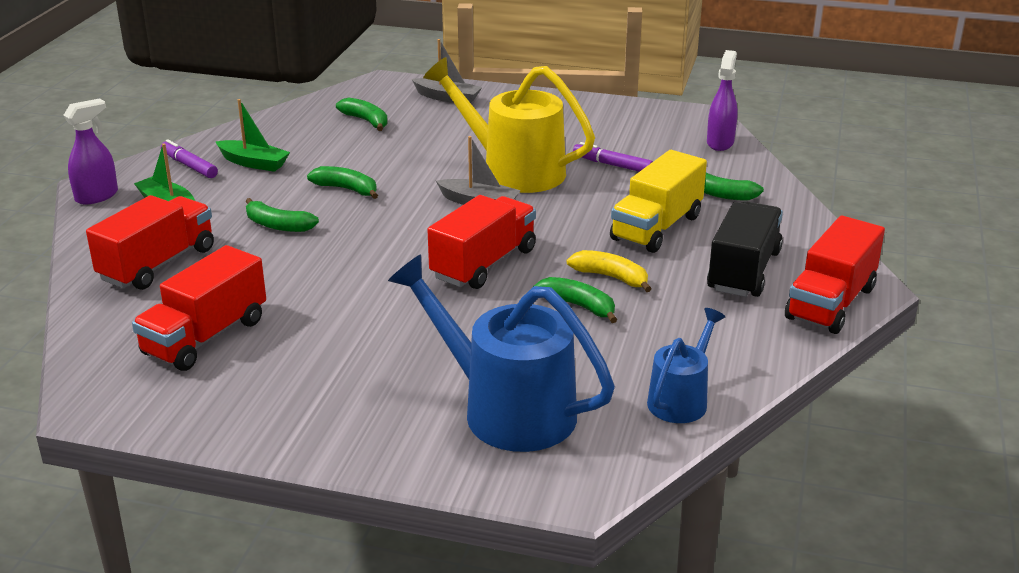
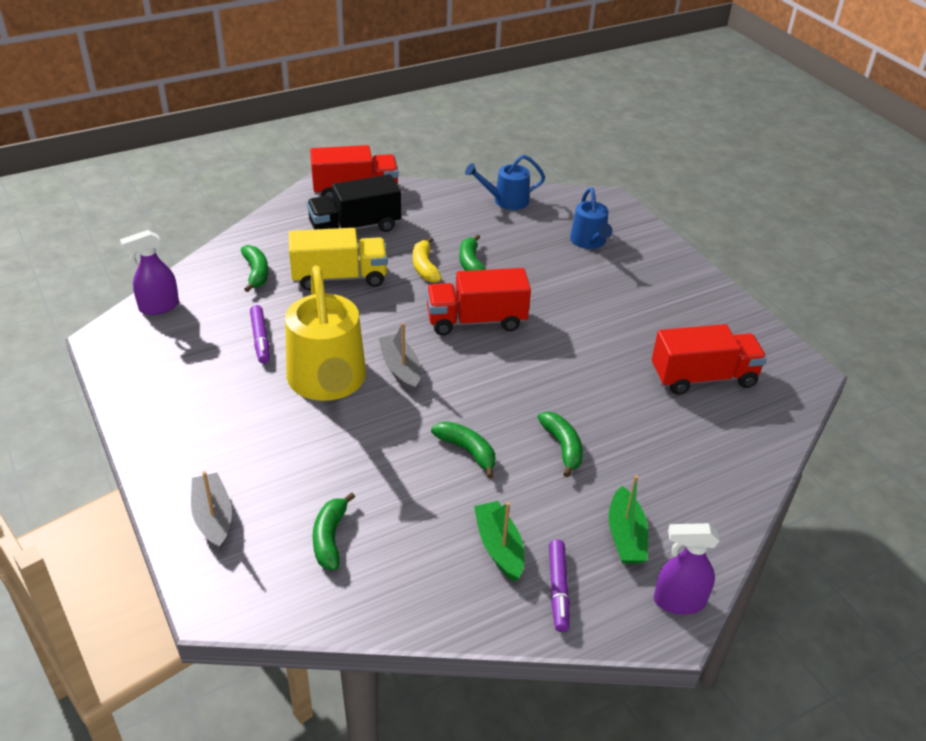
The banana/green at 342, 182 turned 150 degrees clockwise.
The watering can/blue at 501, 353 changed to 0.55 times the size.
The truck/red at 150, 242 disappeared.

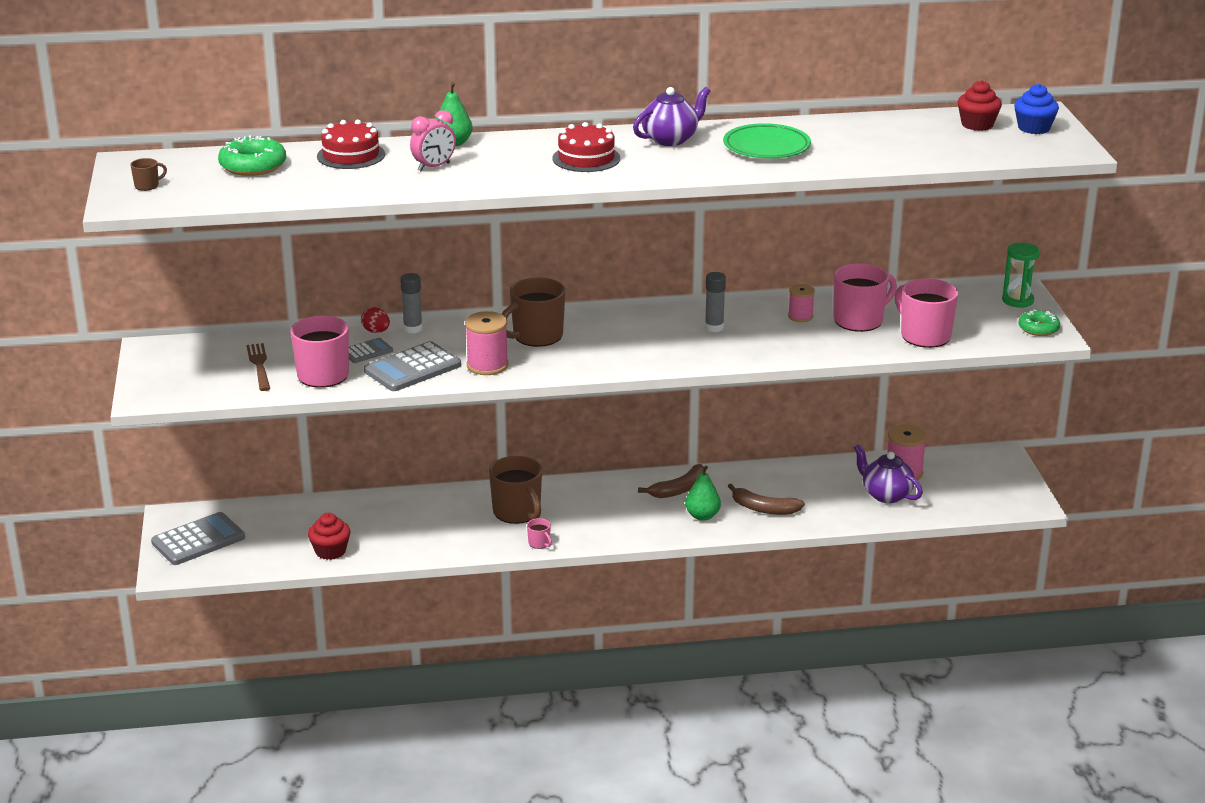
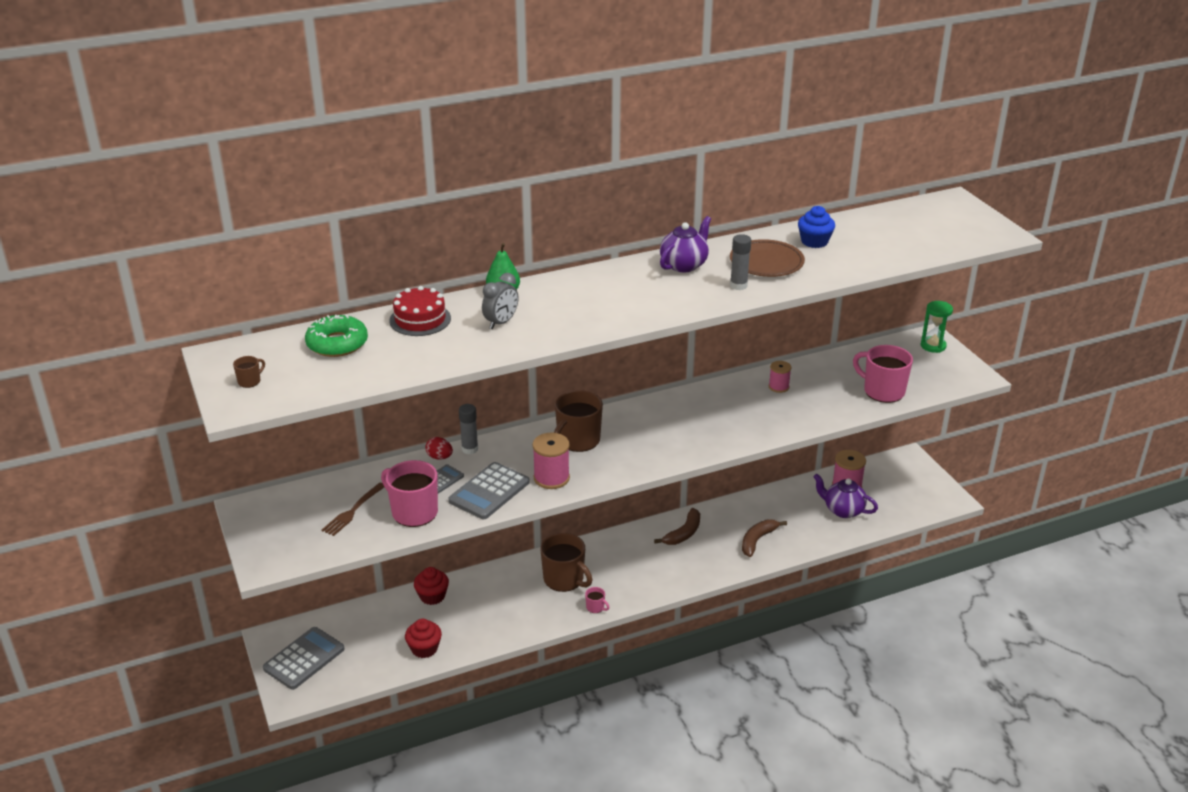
The fork/brown at 258, 367 turned 120 degrees counterclockwise.
The cupcake/red moved from 980, 106 to 431, 586.
The clock/pink at 433, 140 became the clock/grey at 500, 301.
The glue stick/grey moved from 715, 302 to 740, 262.
The plate/green at 767, 141 became the plate/brown at 767, 258.
The banana/brown at 766, 499 turned 120 degrees clockwise.
The cupcake/blue moved from 1036, 109 to 816, 227.
The cake/red at 586, 147 disappeared.
The pear/green at 703, 493 disappeared.
The mug/pink at 865, 298 disappeared.
The donut/green at 1039, 322 disappeared.

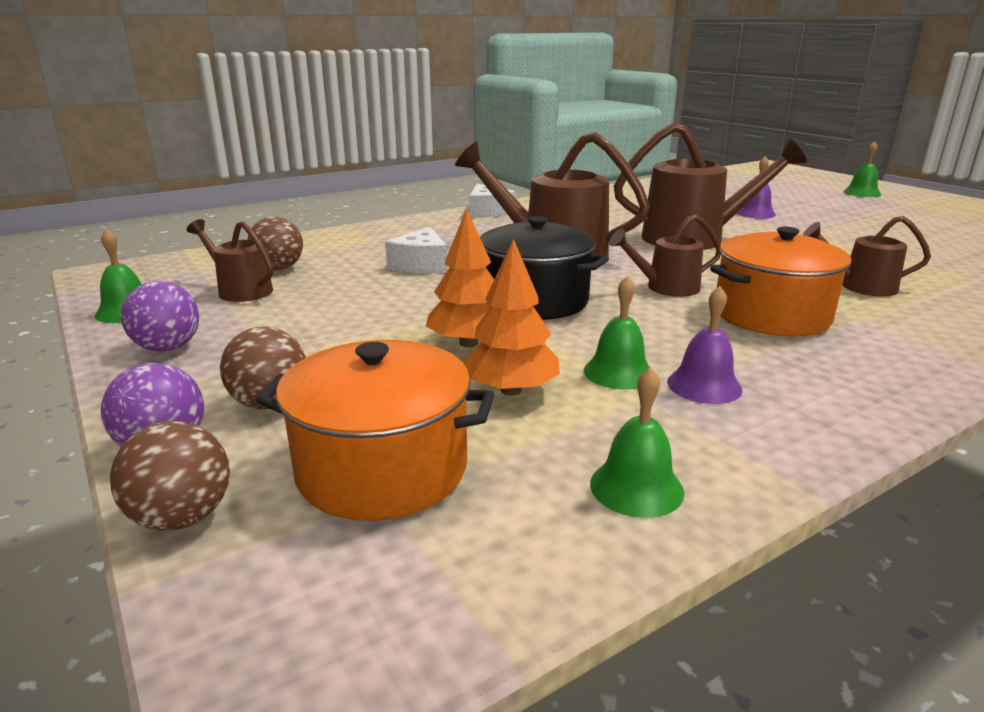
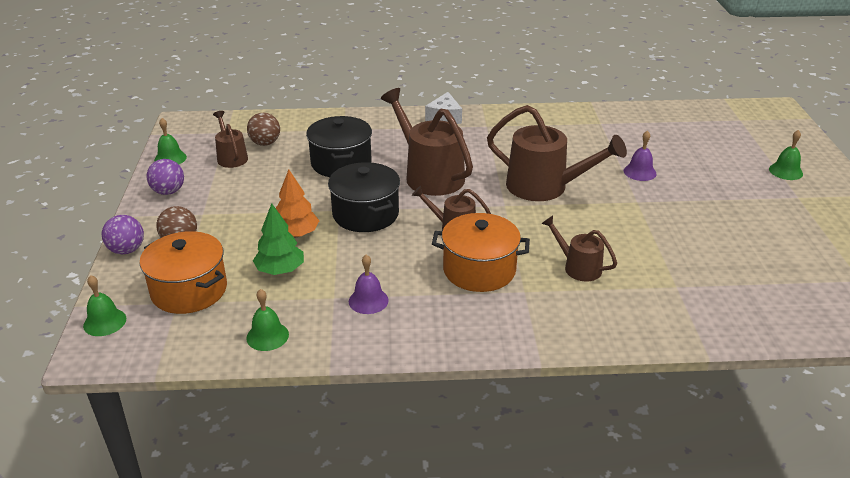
The bell/green moved from 617, 333 to 104, 305.
The tree/orange at 511, 317 became the tree/green at 278, 239.
The cheese/white at 416, 250 was replaced by the pot/black at 339, 146.
The ball/brown at 170, 476 disappeared.

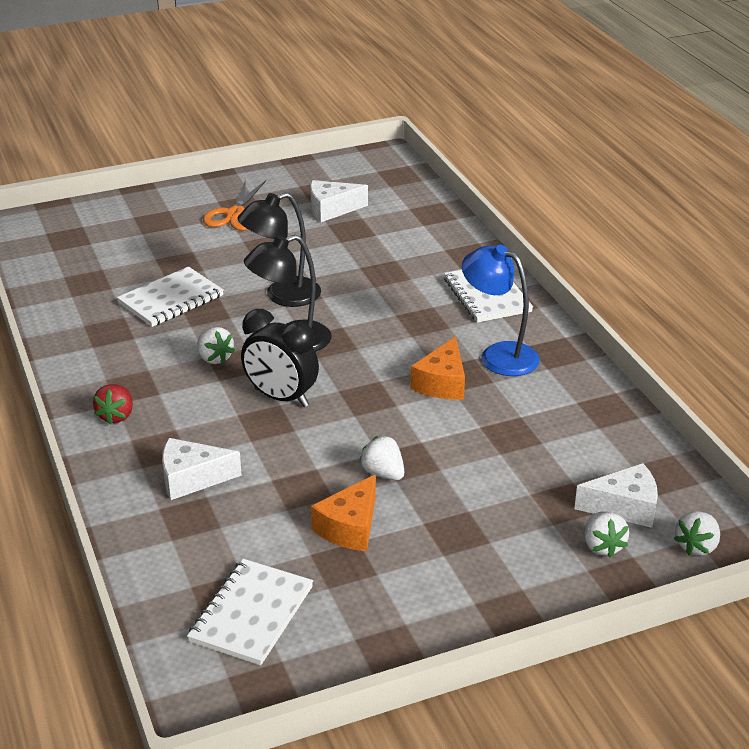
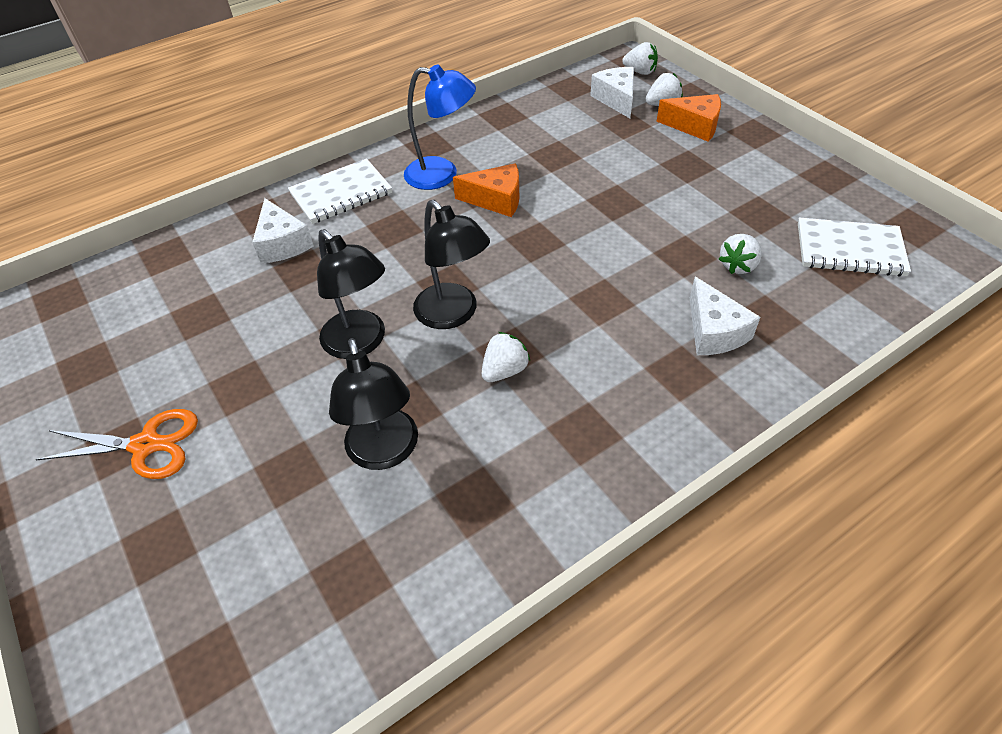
The cheese/white moved from 339, 201 to 283, 231.
The notebook/white at 170, 297 was replaced by the lamp/black at 373, 404.
The lamp/blue at 501, 310 turned 105 degrees counterclockwise.
The cheese/orange moved from 343, 512 to 689, 118.
The strawberry/white moved from 381, 458 to 740, 254.
The strawberry/red at 113, 404 disappeared.
The clock/black at 280, 358 disappeared.

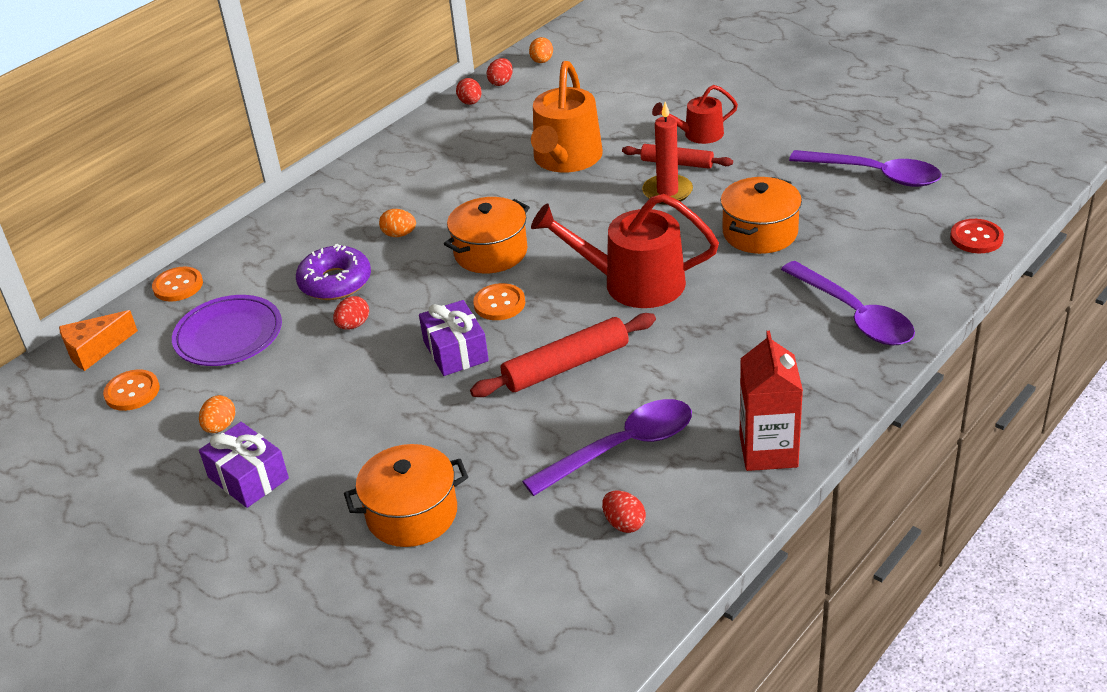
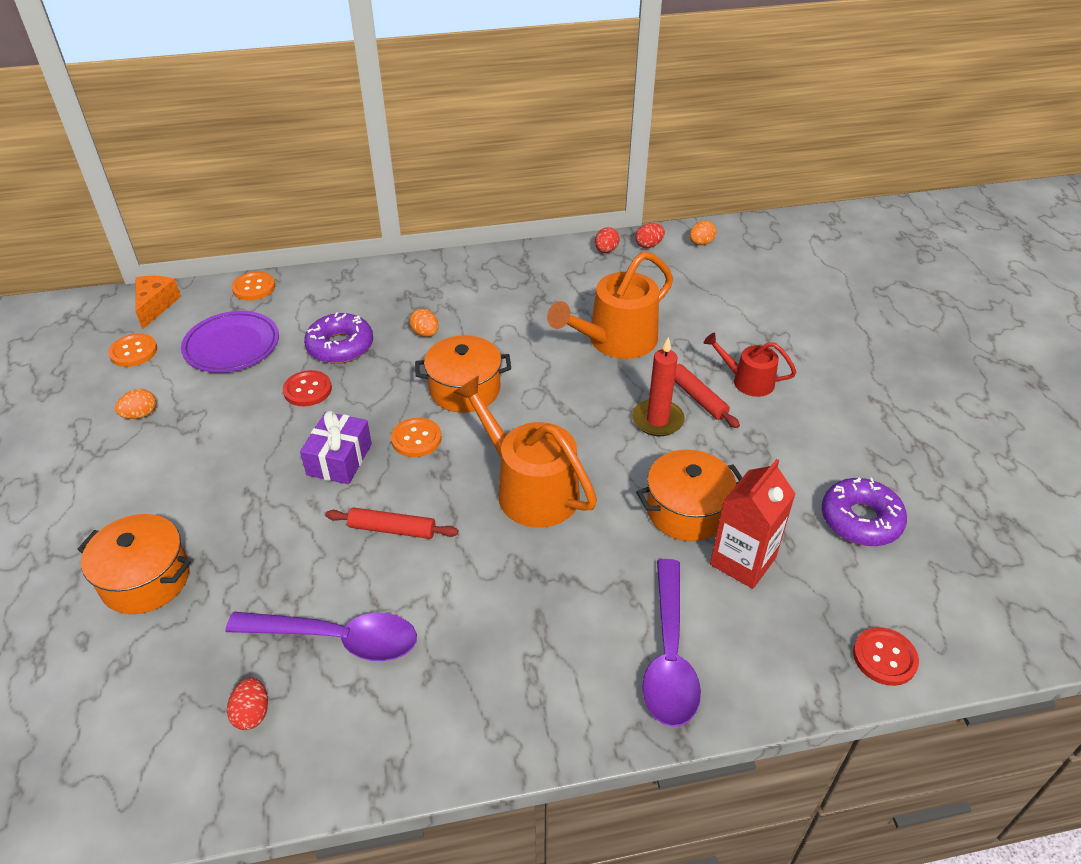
The cheese/orange at 98, 340 turned 90 degrees clockwise.
The egg/red at 351, 313 was replaced by the button/red at 307, 388.
The rolling pin/red at 563, 355 changed to 0.65 times the size.
The watering can/red at 625, 251 became the watering can/orange at 525, 452.
The carton/red moved from 771, 401 to 753, 524.
The spoon/purple at 865, 168 was replaced by the donut/purple at 864, 511.
The gift/purple at 244, 465 disappeared.

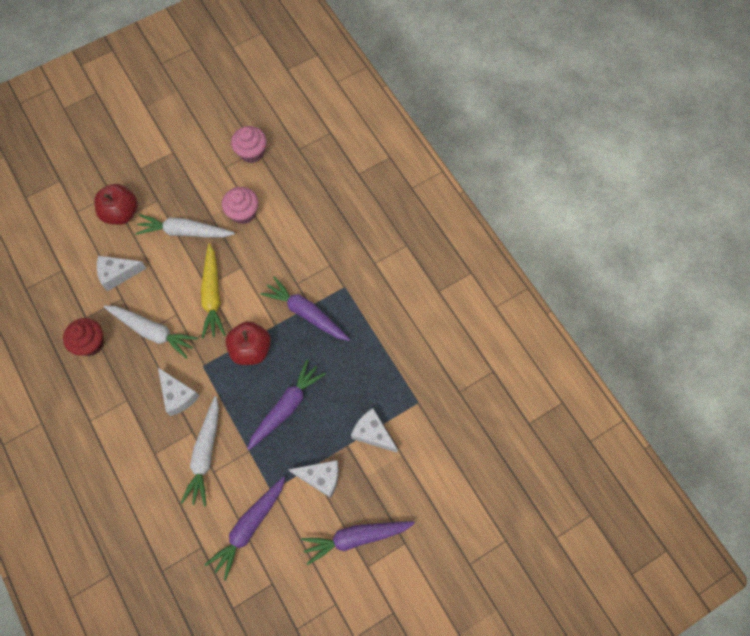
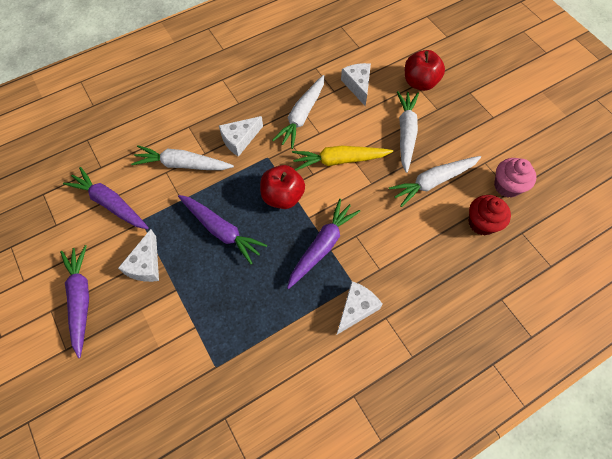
The cheese/white moved from 374, 430 to 359, 307.
The cupcake/pink at 240, 205 was replaced by the carrot/white at 435, 181.
The cupcake/red moved from 83, 337 to 489, 215.

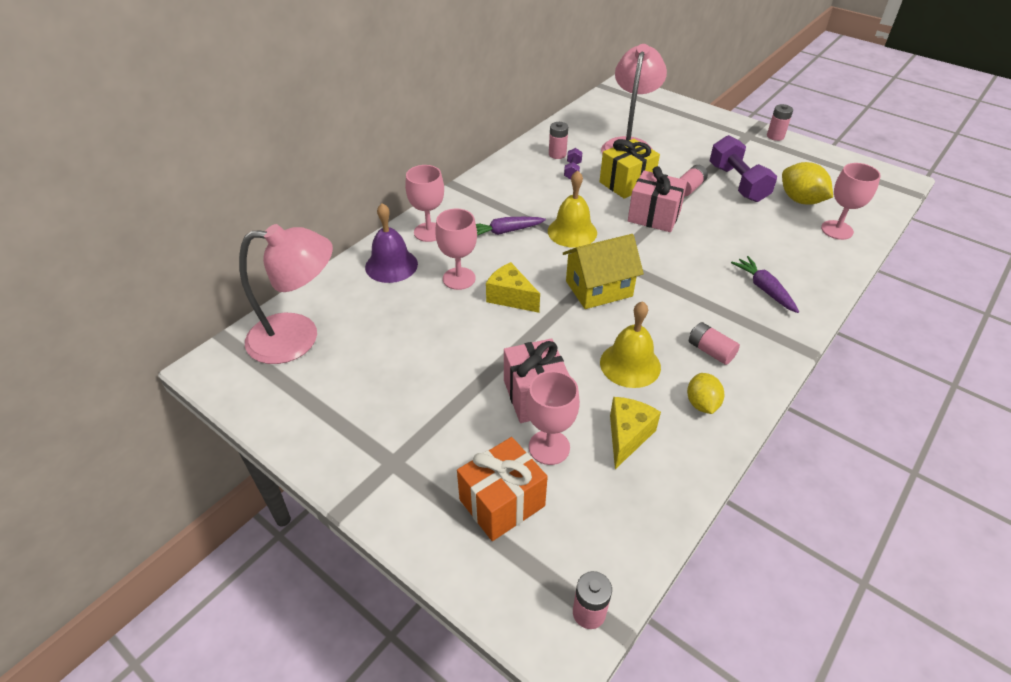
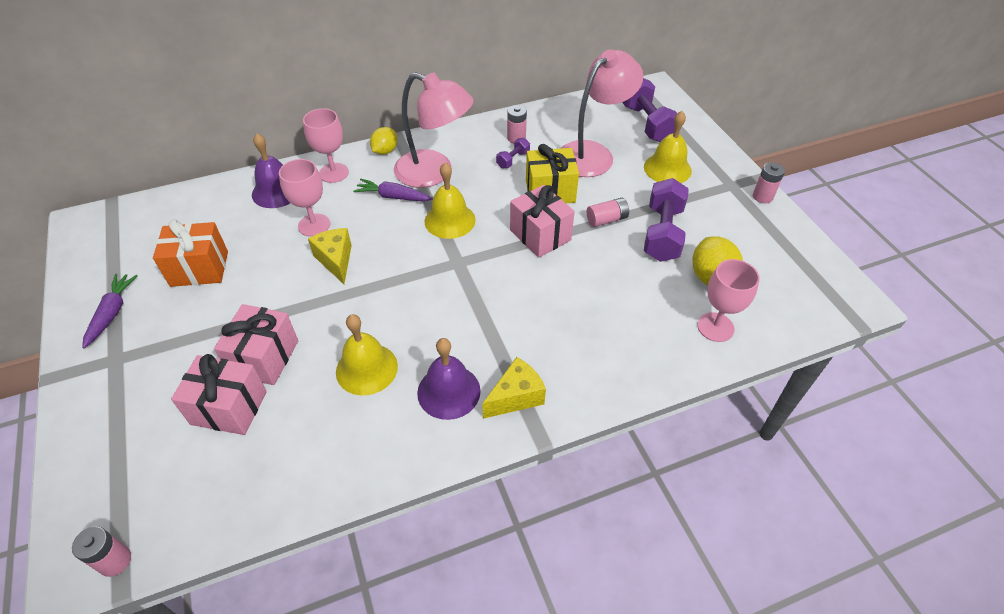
The carrot/purple moved from 765, 284 to 110, 311.
The gift/orange moved from 502, 489 to 190, 253.
The goblet/pink at 553, 418 was replaced by the gift/pink at 219, 394.
The lemon/yellow moved from 705, 393 to 384, 141.
The lamp/pink moved from 286, 294 to 434, 130.
The battery/pink at 714, 343 was replaced by the bell/purple at 449, 379.
The cheese/yellow moved from 635, 433 to 514, 388.
The dumbbell/purple at 649, 110 appeared.
The bell/yellow at 668, 147 appeared.
The house/yellow at 603, 271 disappeared.

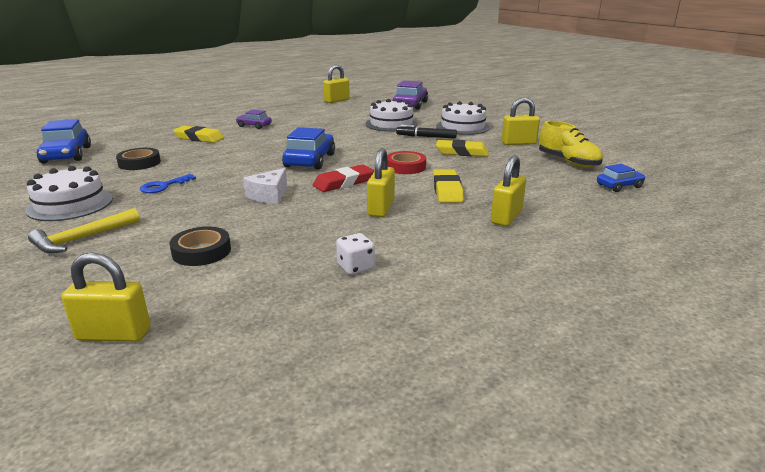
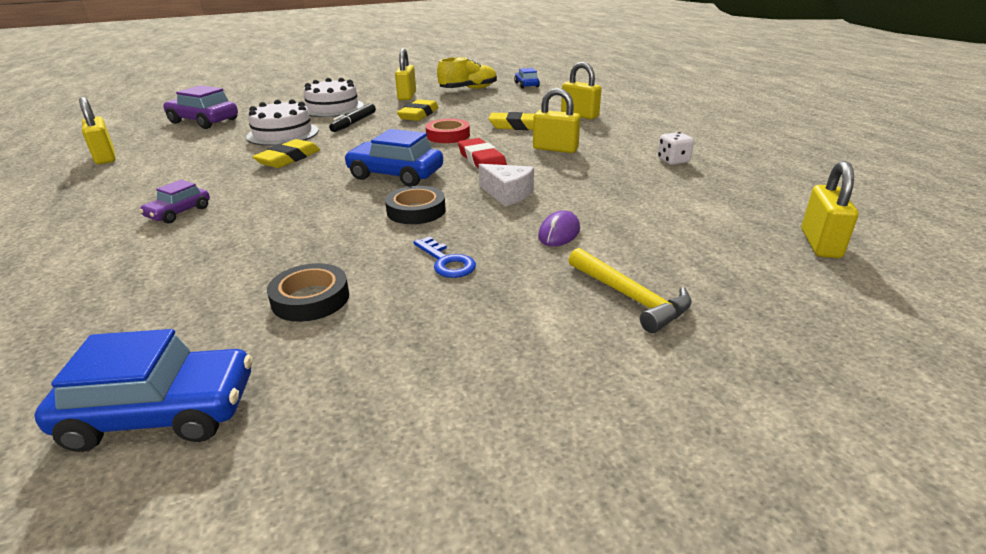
The eraser/yellow moved from 198, 134 to 286, 153.
The tape/black moved from 200, 246 to 415, 205.
The mouse/purple at 559, 228 appeared.
The cake/white at 69, 193 disappeared.

